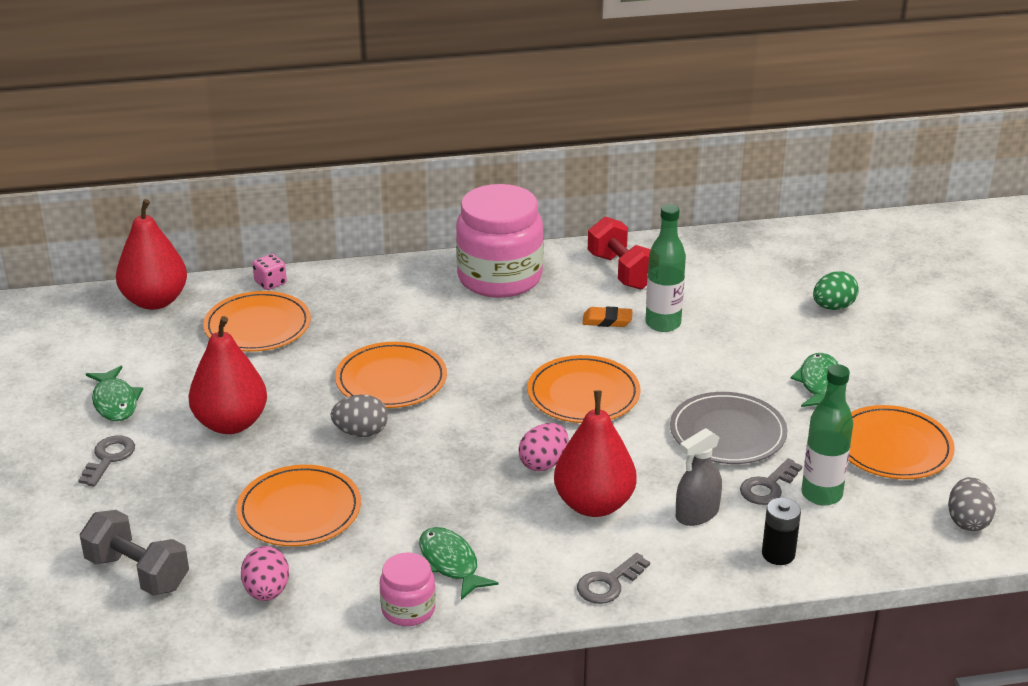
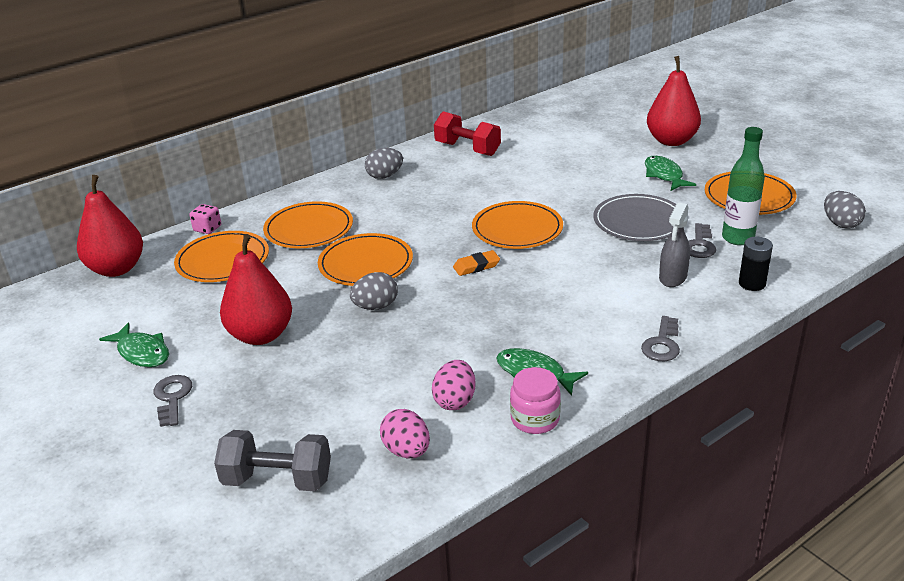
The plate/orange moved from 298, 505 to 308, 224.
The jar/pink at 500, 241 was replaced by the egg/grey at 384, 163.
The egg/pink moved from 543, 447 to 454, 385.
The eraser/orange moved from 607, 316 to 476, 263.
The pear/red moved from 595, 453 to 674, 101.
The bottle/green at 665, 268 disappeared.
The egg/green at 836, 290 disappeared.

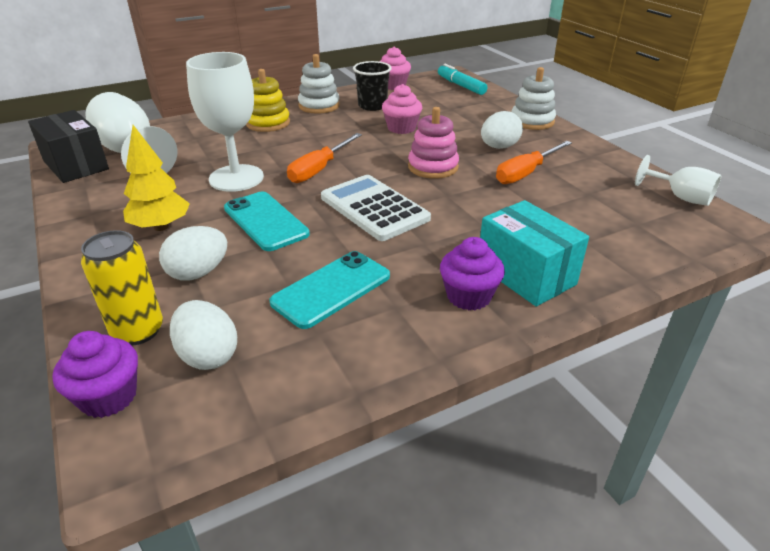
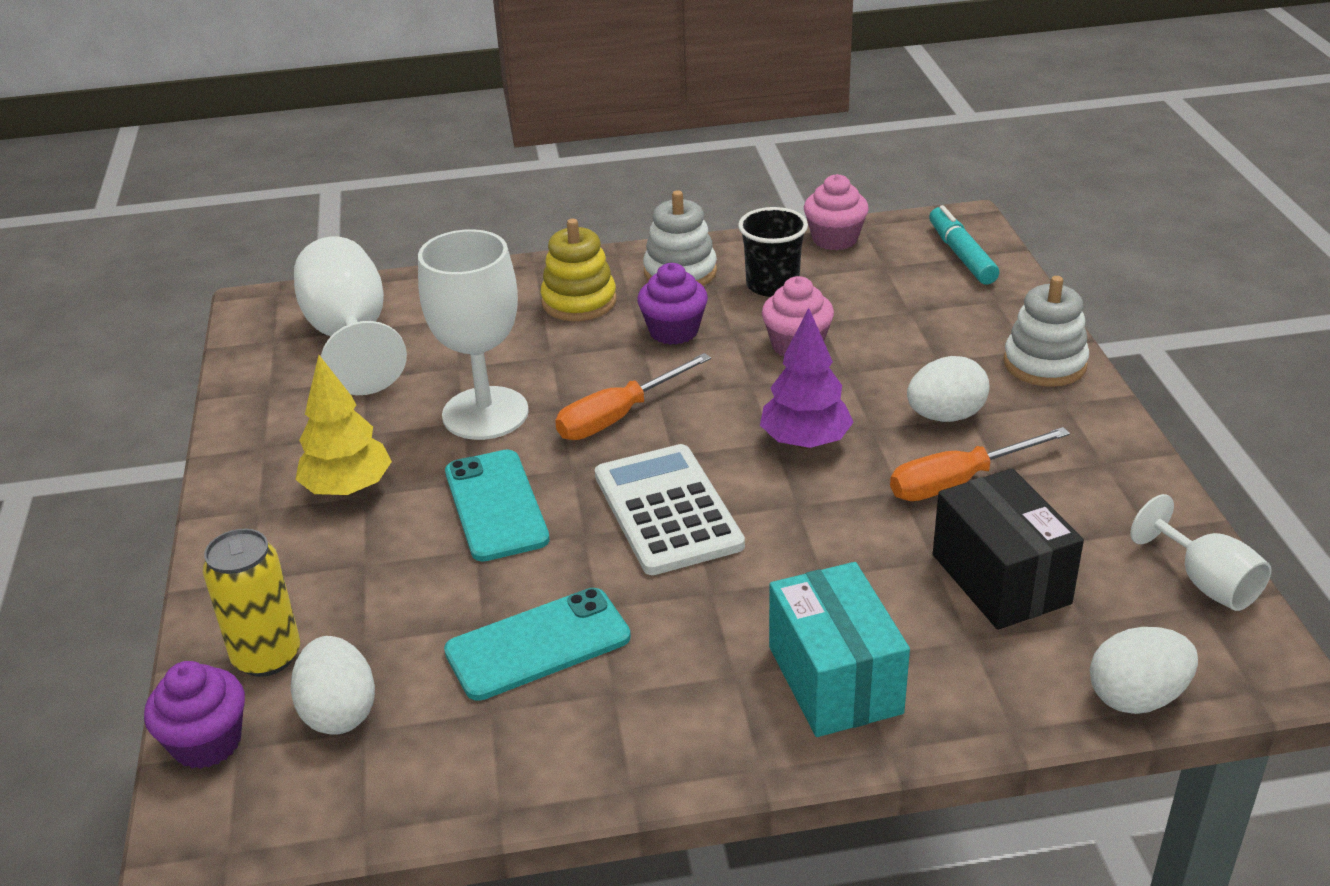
The cupcake/purple moved from 472, 273 to 672, 304.
The stacking toy/pink at 433, 143 was replaced by the tree/purple at 807, 378.
The box/black moved from 68, 146 to 1008, 549.
The egg/white moved from 193, 253 to 1144, 670.

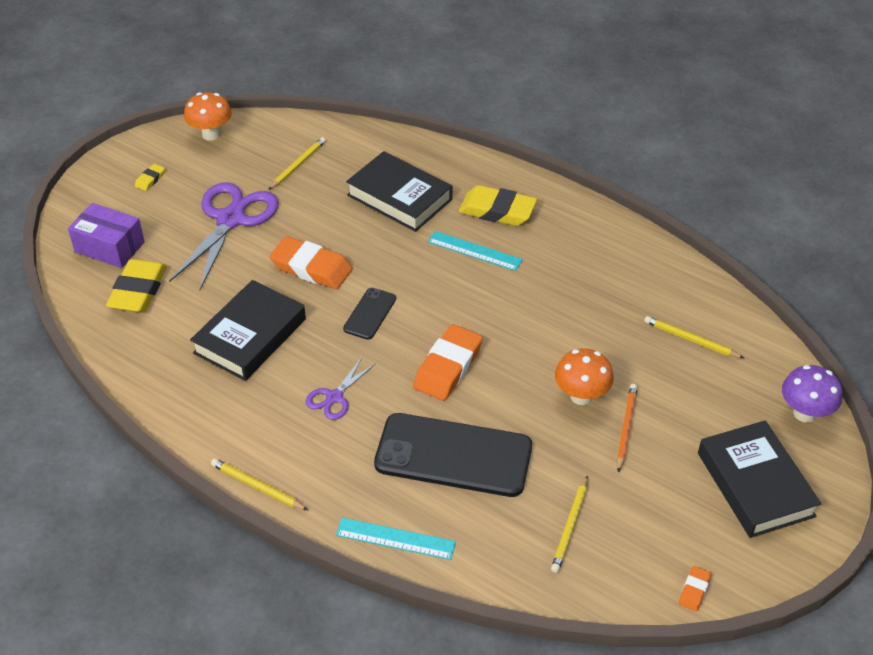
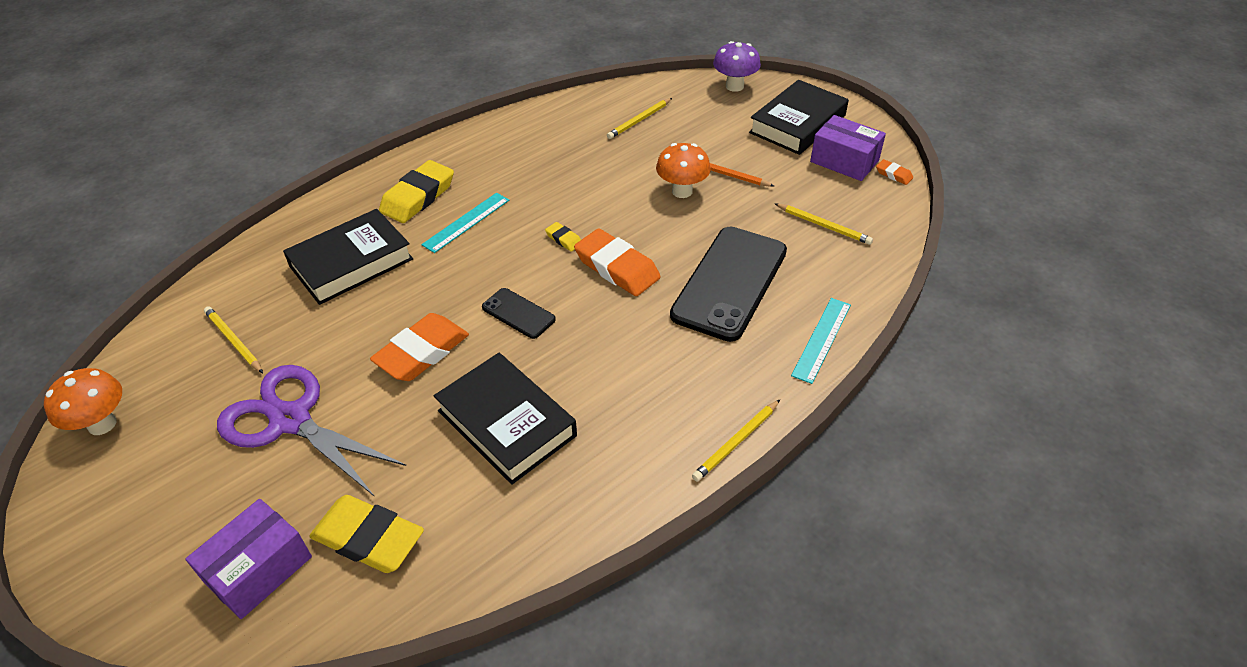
The eraser/yellow moved from 150, 177 to 563, 237.
The book/black at 759, 479 turned 45 degrees counterclockwise.
The box/purple at 848, 148 appeared.
The scissors/purple at 340, 388 disappeared.

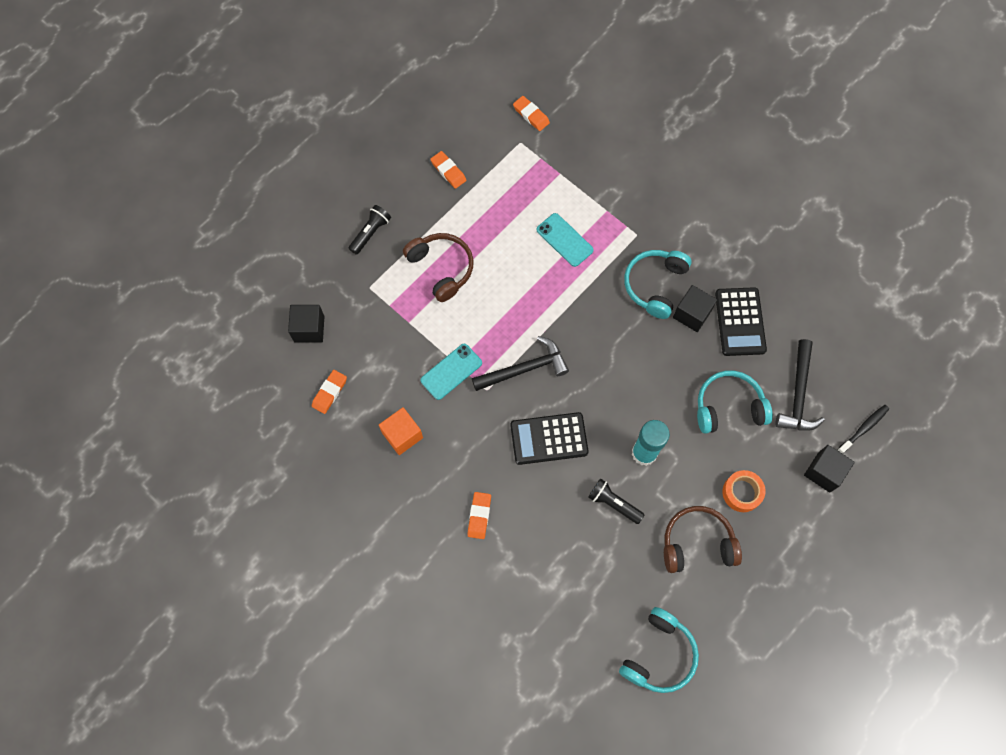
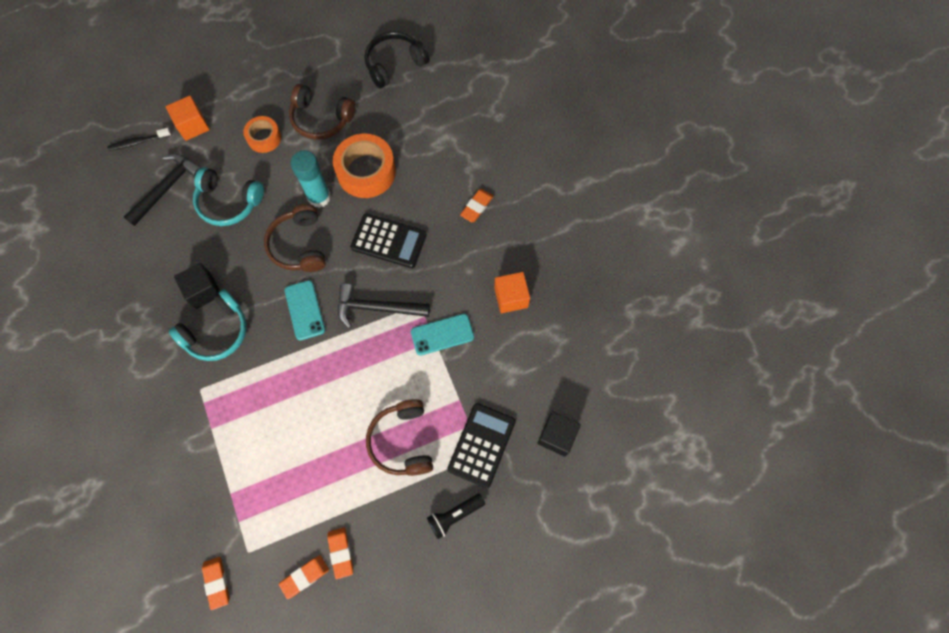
The cube/black at 829, 469 became the cube/orange at 188, 118.
The headphones/brown at 295, 238 appeared.
The eraser/orange moved from 329, 392 to 304, 577.
The phone/turquoise moved from 565, 240 to 305, 310.
The flashlight/black at 616, 501 was replaced by the tape/orange at 364, 166.
The headphones/turquoise at 659, 650 became the headphones/black at 397, 60.
The calculator/black moved from 741, 321 to 481, 445.

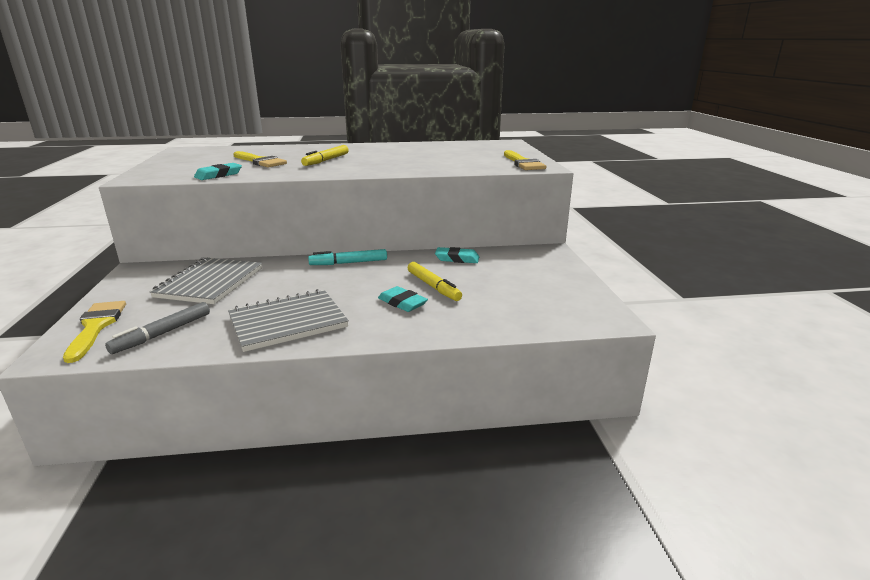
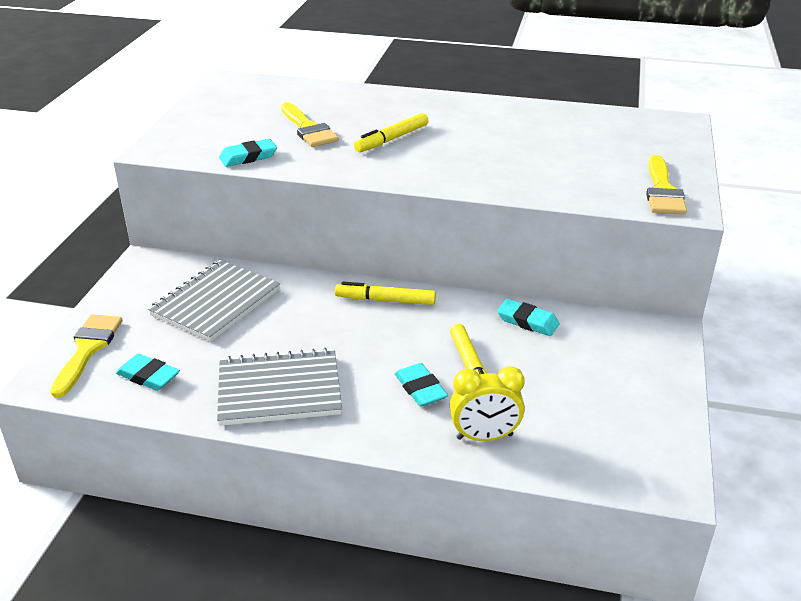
The marker/grey at 157, 328 was replaced by the eraser/turquoise at 148, 372.
The marker/turquoise at 347, 257 became the marker/yellow at 385, 293.
The clock/yellow at 487, 403 appeared.

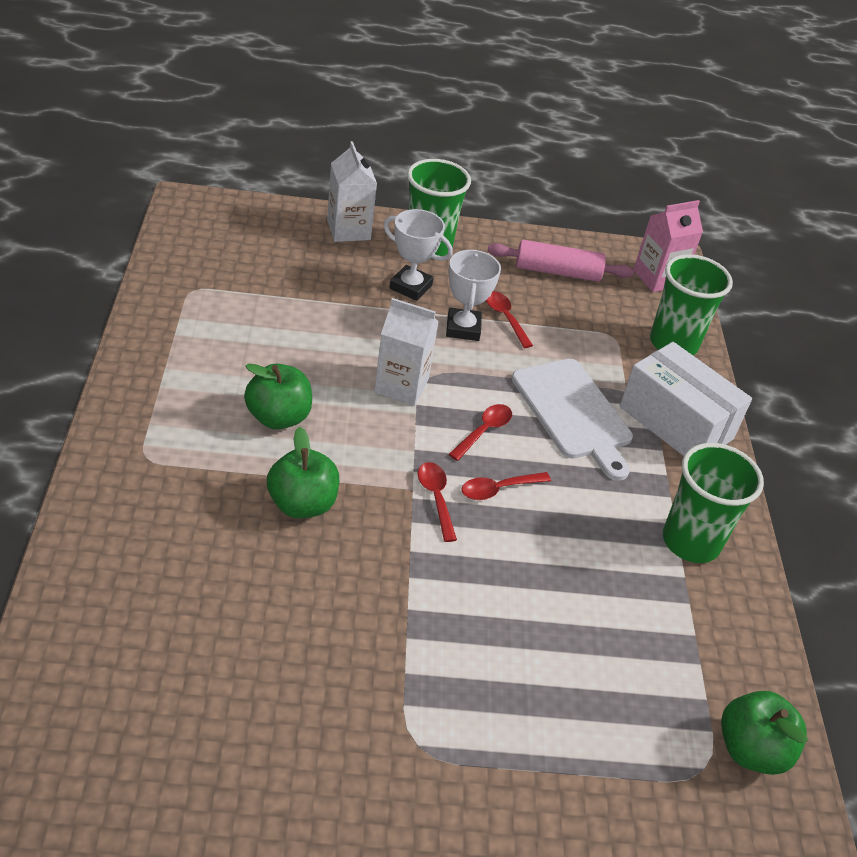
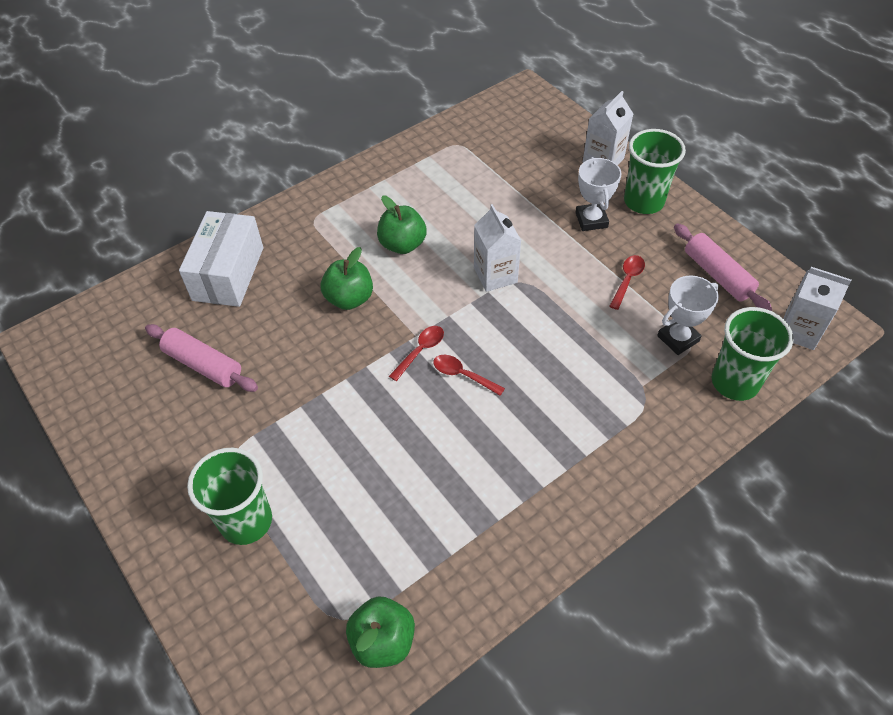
The rolling pin/pink at 201, 358 appeared.
The box/white moved from 686, 399 to 221, 259.
The cup/green moved from 713, 503 to 229, 496.
The trophy/white moved from 473, 295 to 688, 315.
The carton/pink at 668, 246 became the carton/white at 817, 308.
The spoon/red at 480, 432 disappeared.
The cutting board/white at 572, 420 disappeared.

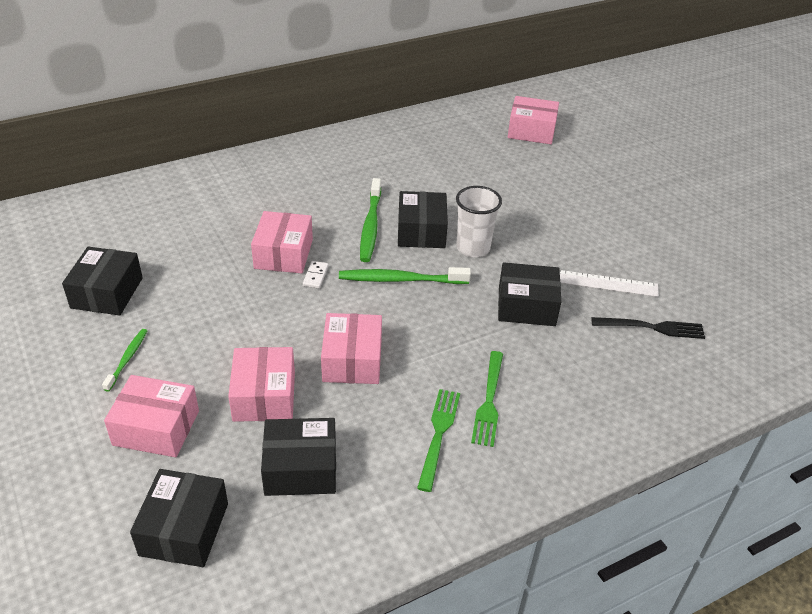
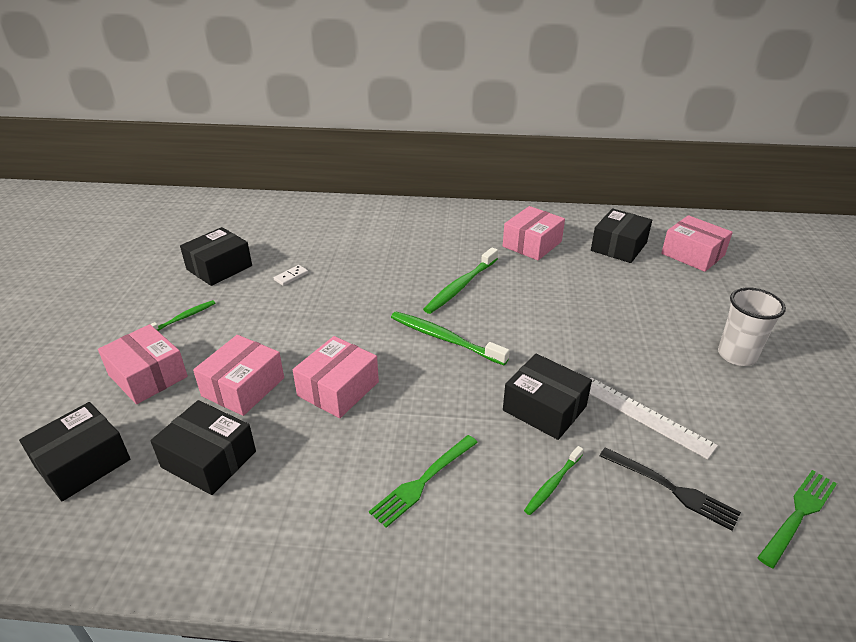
The domino/white moved from 315, 274 to 291, 275.
The box/pink moved from 282, 242 to 534, 233.
The toothbrush/green at 554, 480 appeared.
The box/black moved from 423, 219 to 621, 235.
The cup/white moved from 479, 221 to 752, 326.
The fork/green moved from 438, 440 to 797, 519.

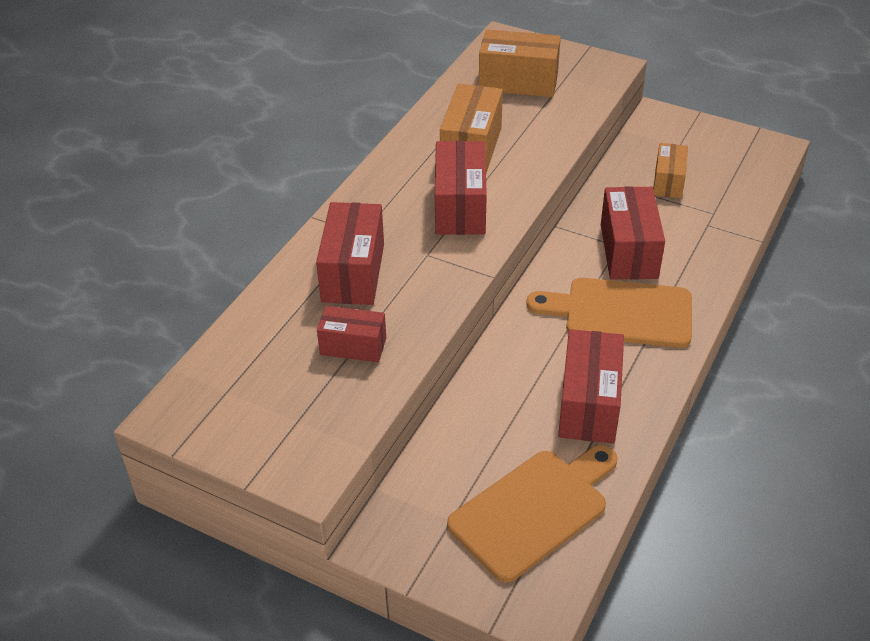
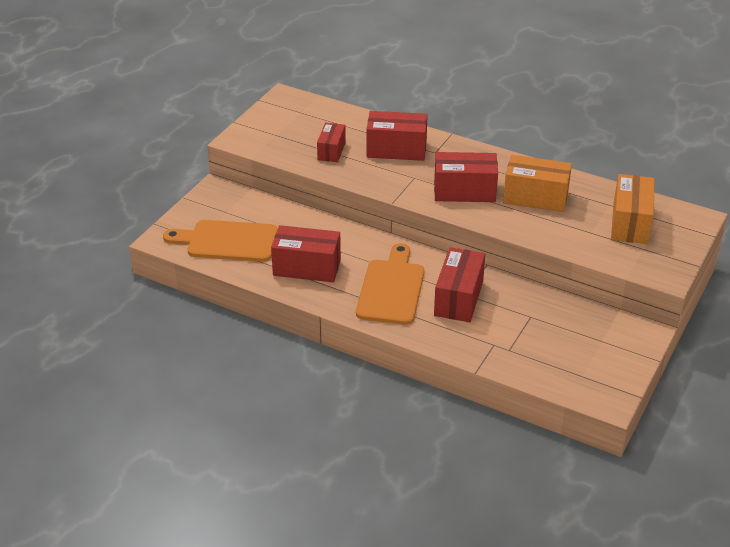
The cutting board/orange at 532, 513 turned 135 degrees clockwise.
The box/red at 633, 233 turned 75 degrees counterclockwise.
The box/orange at 670, 170 disappeared.

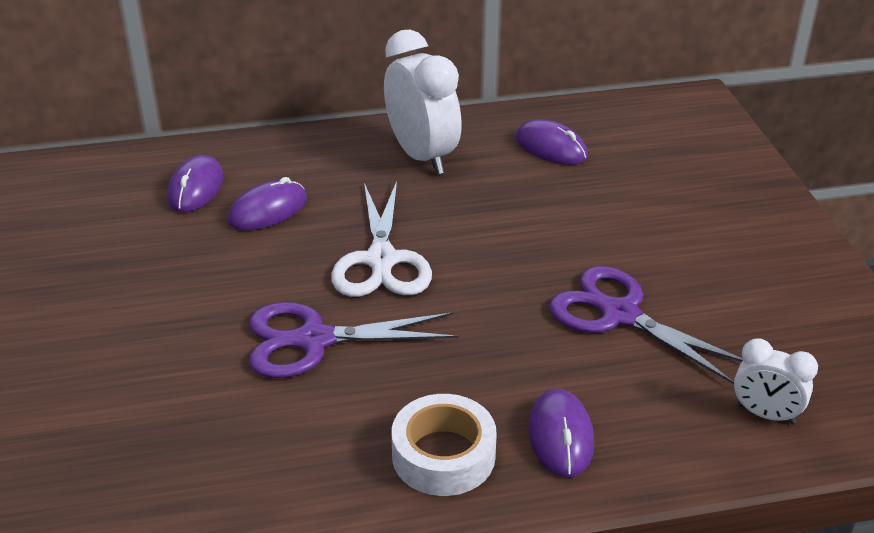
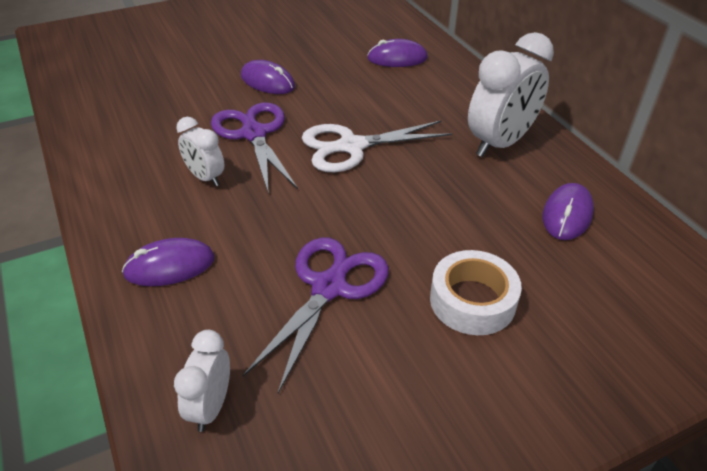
The clock/white at 200, 151 appeared.
The mouse/purple moved from 267, 203 to 268, 77.
The tape/white moved from 444, 445 to 476, 292.

